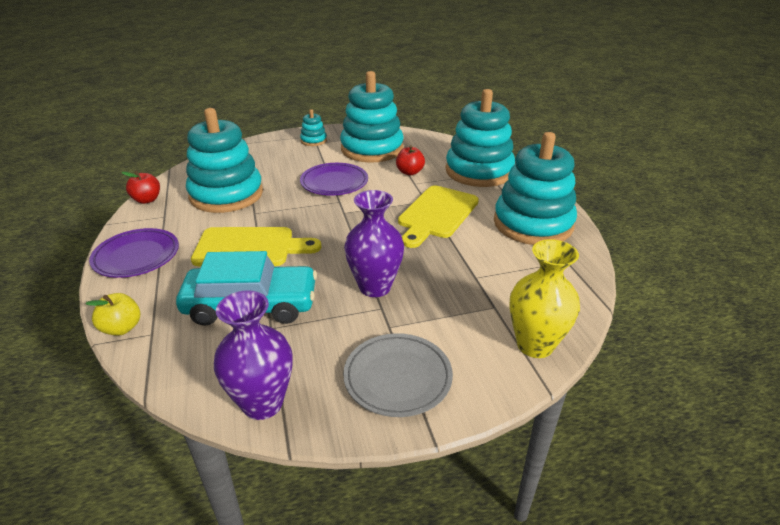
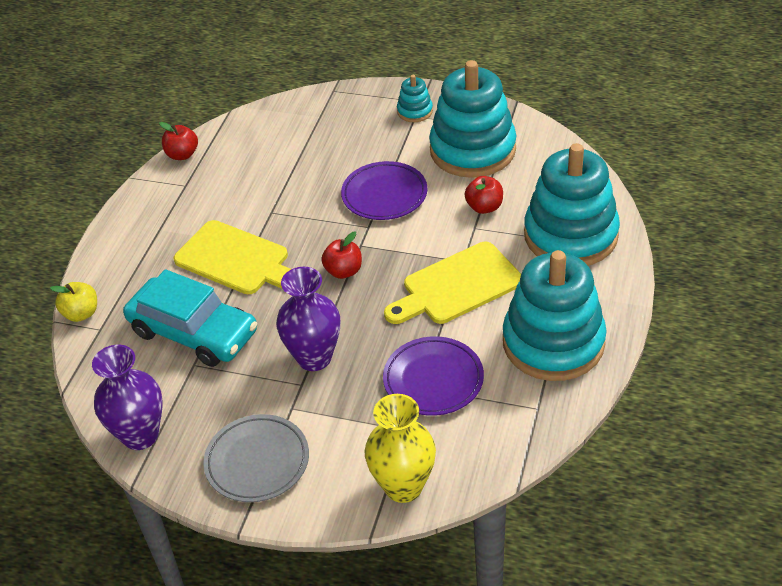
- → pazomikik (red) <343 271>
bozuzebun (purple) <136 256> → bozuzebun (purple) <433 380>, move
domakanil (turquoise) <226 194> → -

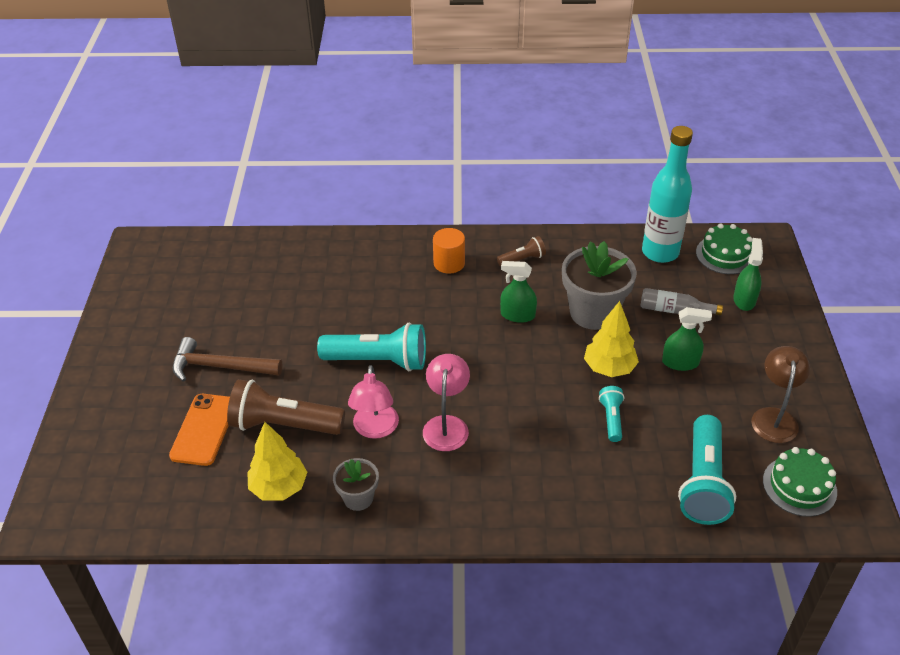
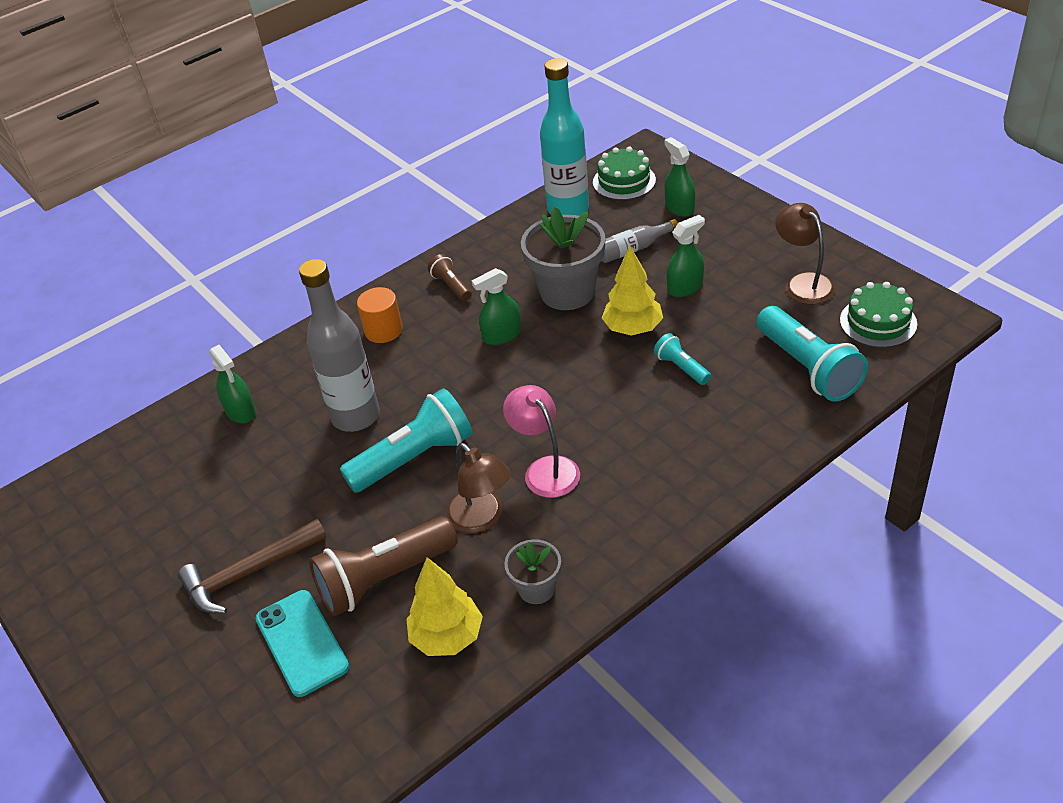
- → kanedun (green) <240 411>
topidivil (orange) <204 429> → topidivil (turquoise) <302 642>
- → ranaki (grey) <355 416>
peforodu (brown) <522 259> → peforodu (brown) <451 286>, 60 degrees counterclockwise
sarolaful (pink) <375 429> → sarolaful (brown) <482 519>

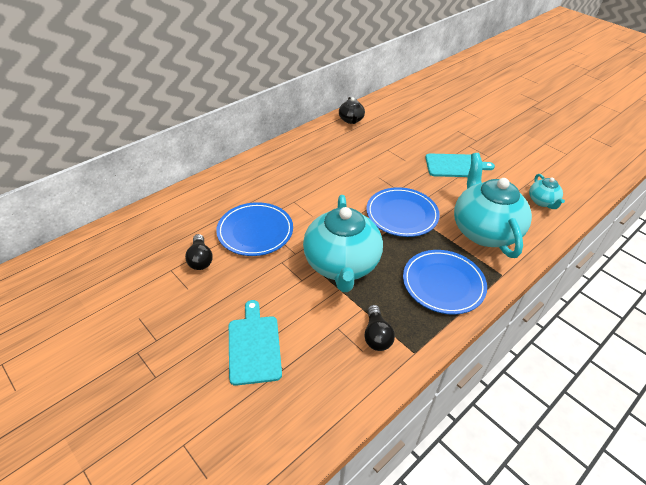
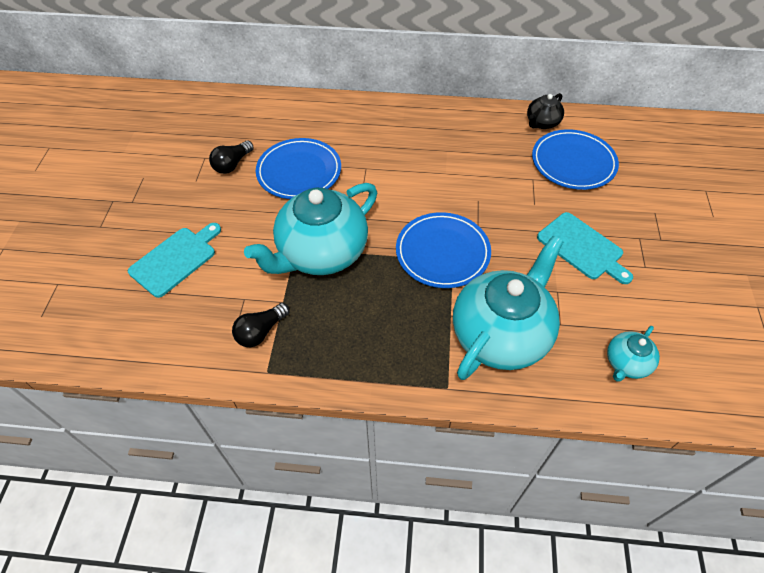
bozuzebun (blue) <443 284> → bozuzebun (blue) <573 162>, move

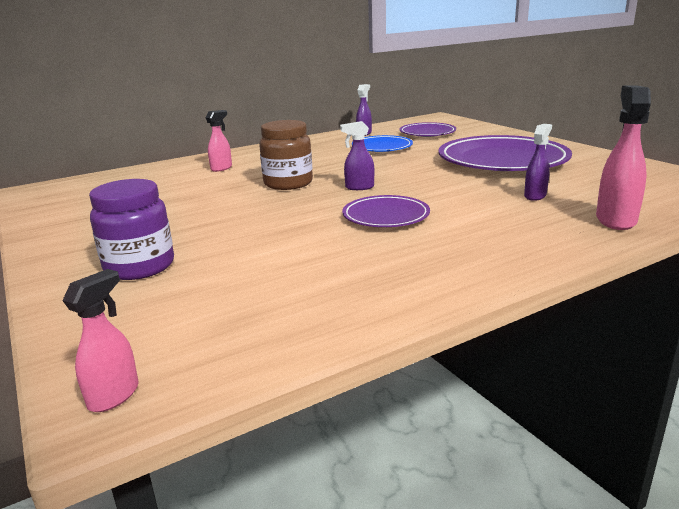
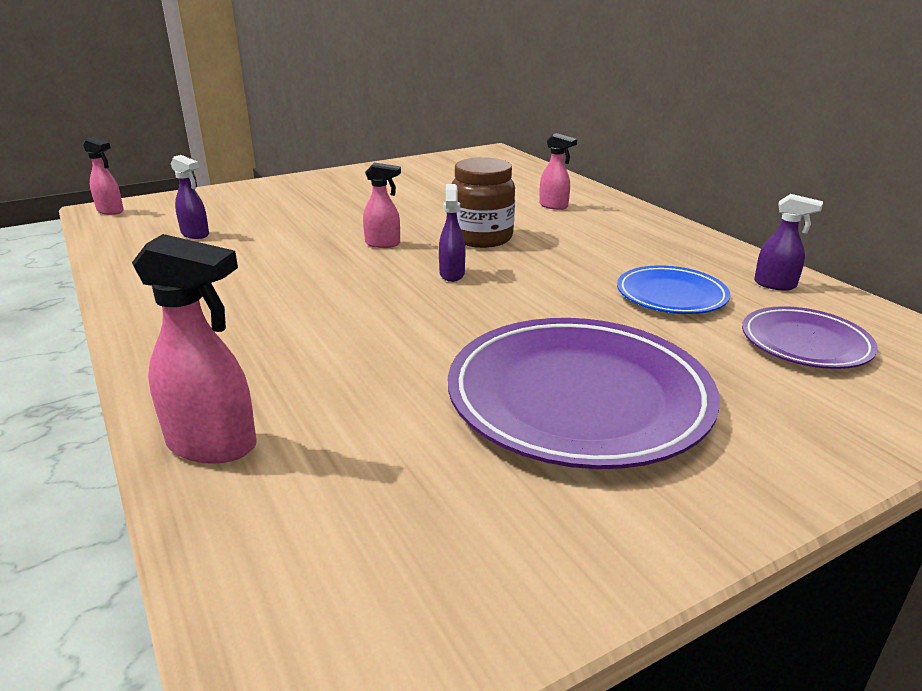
kanedun (purple) <535 196> → kanedun (purple) <195 234>, move
- → kanedun (pink) <383 244>
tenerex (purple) <140 267> → -
bozuzebun (purple) <386 216> → -

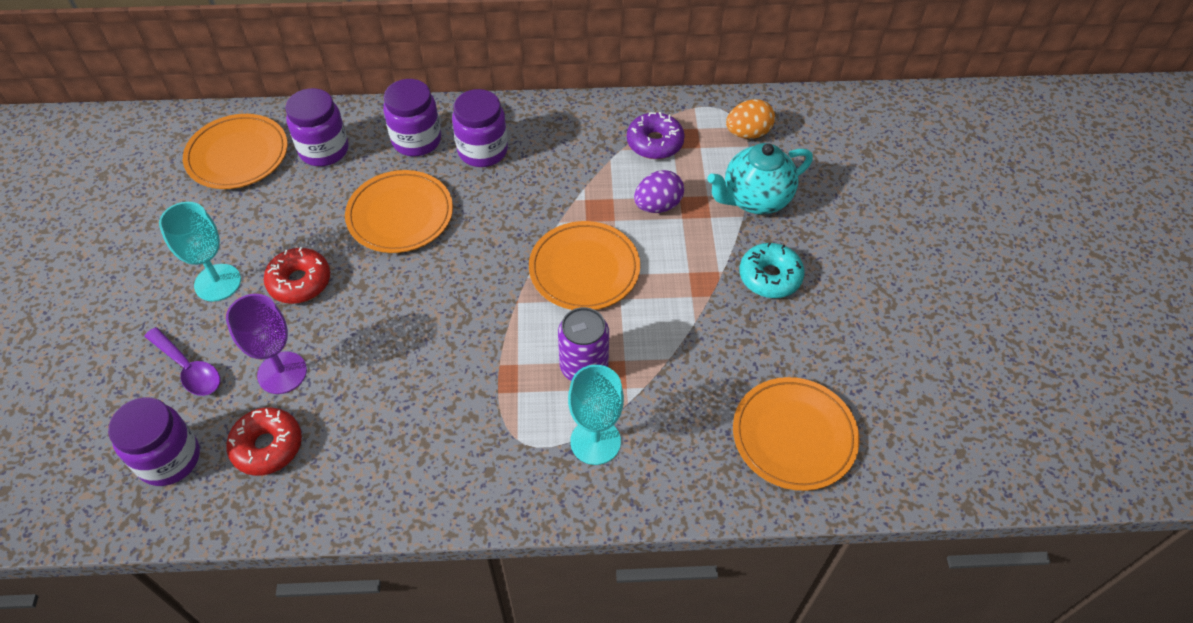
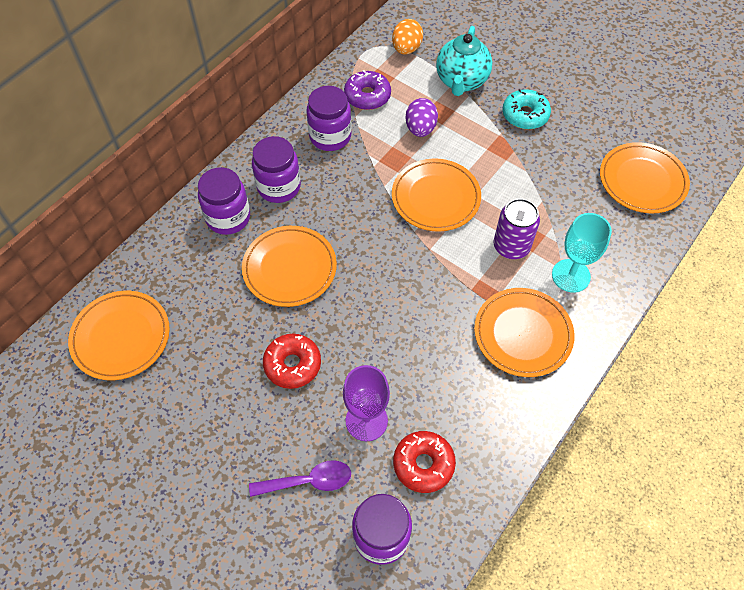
tenerex (purple) <324 150> → tenerex (purple) <330 136>, move
- → bozuzebun (orange) <522 334>
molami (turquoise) <217 282> → -

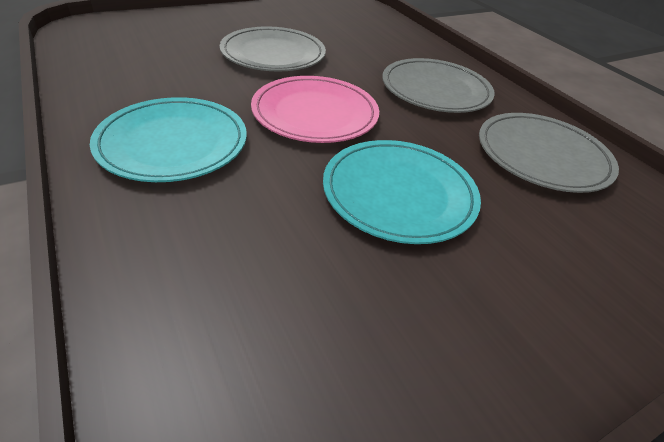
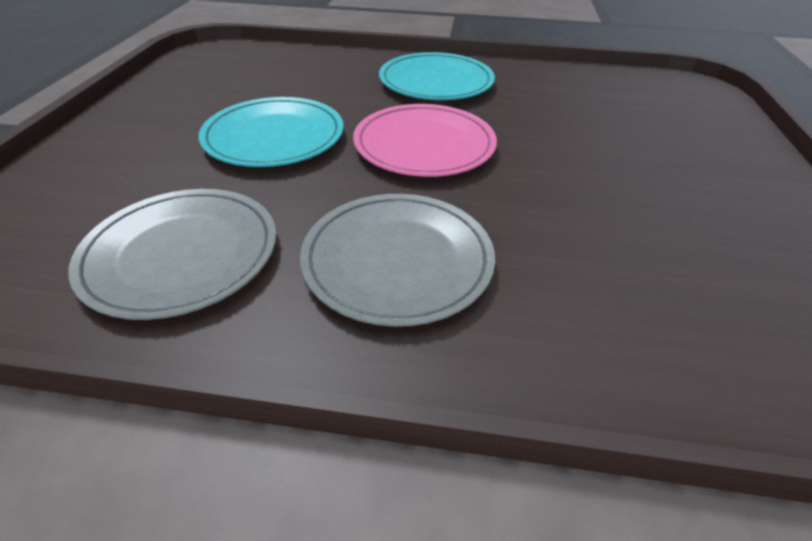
bozuzebun (grey) <273 54> → -

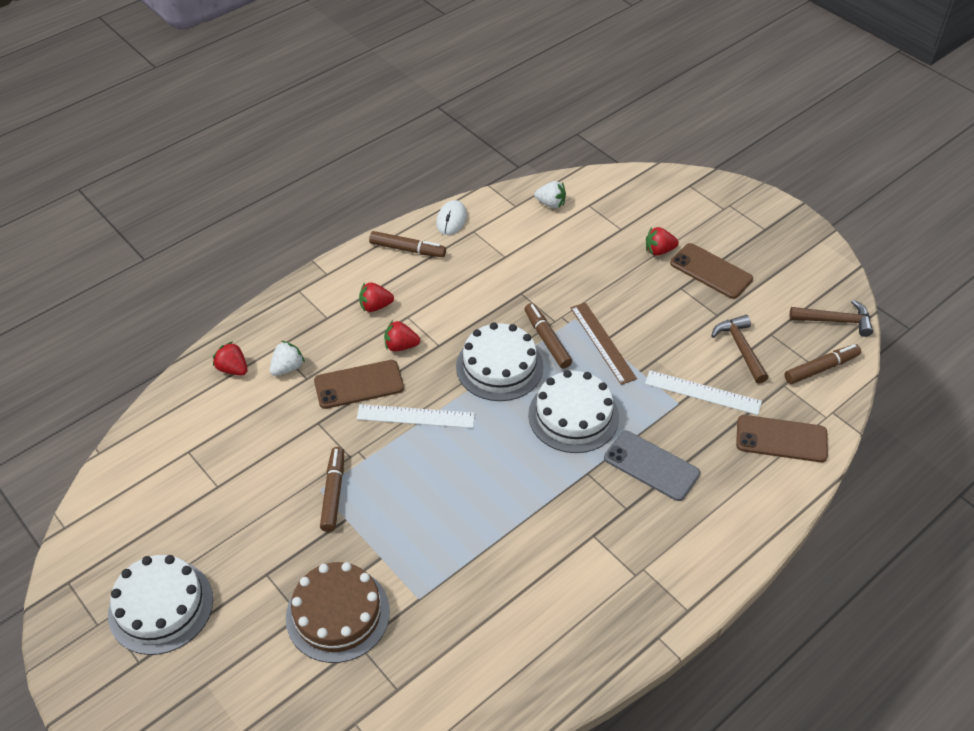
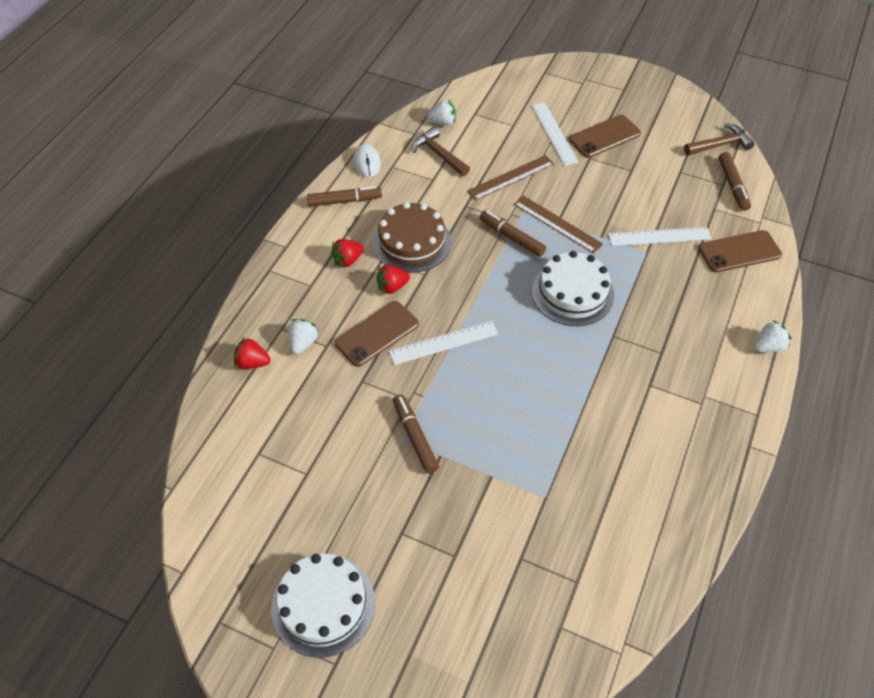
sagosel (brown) <338 614> → sagosel (brown) <412 242>, move
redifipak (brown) <740 348> → redifipak (brown) <439 154>, move
- → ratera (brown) <511 177>
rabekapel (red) <659 251> → ratera (white) <554 133>
topidivil (brown) <711 271> → topidivil (brown) <604 136>, 45 degrees counterclockwise
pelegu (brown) <821 368> → pelegu (brown) <733 185>, 135 degrees clockwise
- → rabekapel (white) <768 346>
sagosel (white) <499 366> → -
topidivil (grey) <651 465> → -

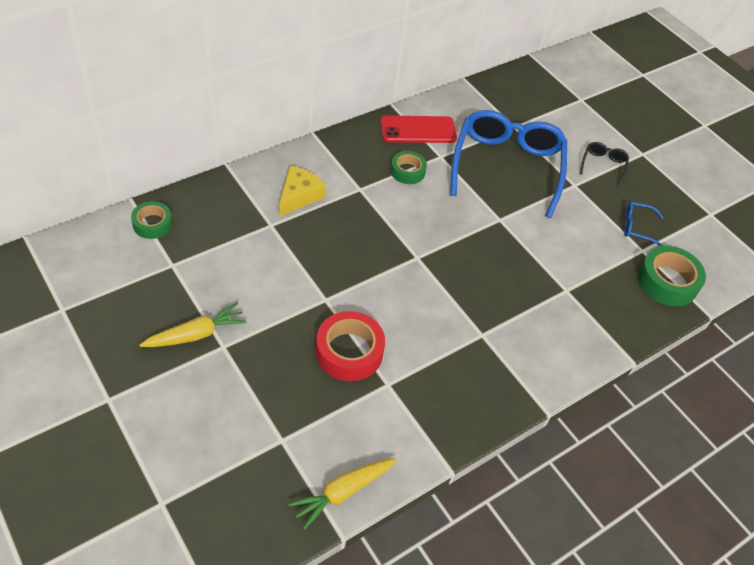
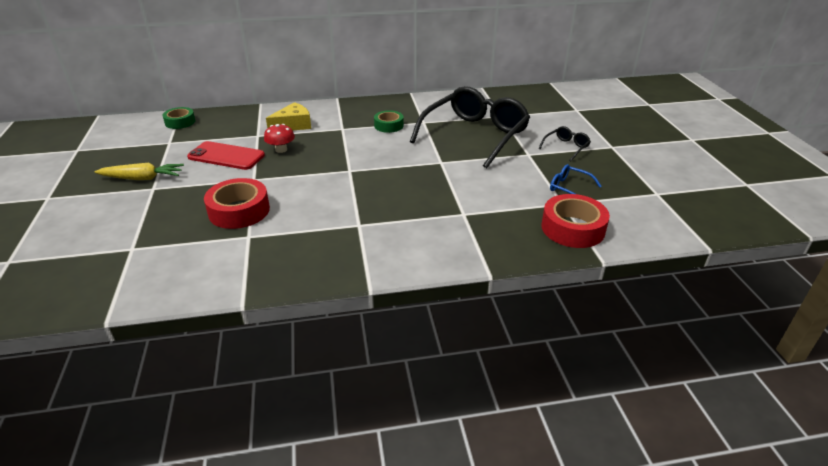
topidivil (red) <418 130> → topidivil (red) <226 156>, move
- → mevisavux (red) <281 149>
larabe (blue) <507 167> → larabe (black) <475 135>
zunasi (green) <667 282> → zunasi (red) <572 228>
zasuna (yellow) <343 492> → -

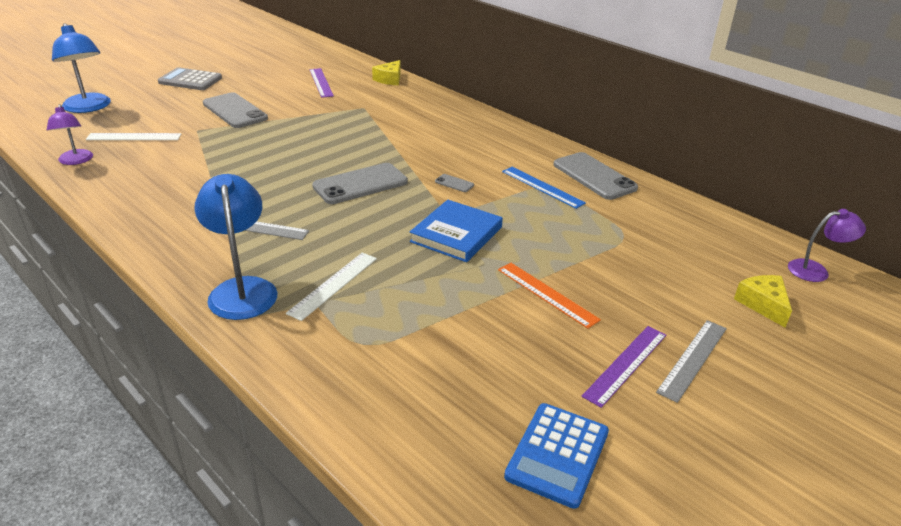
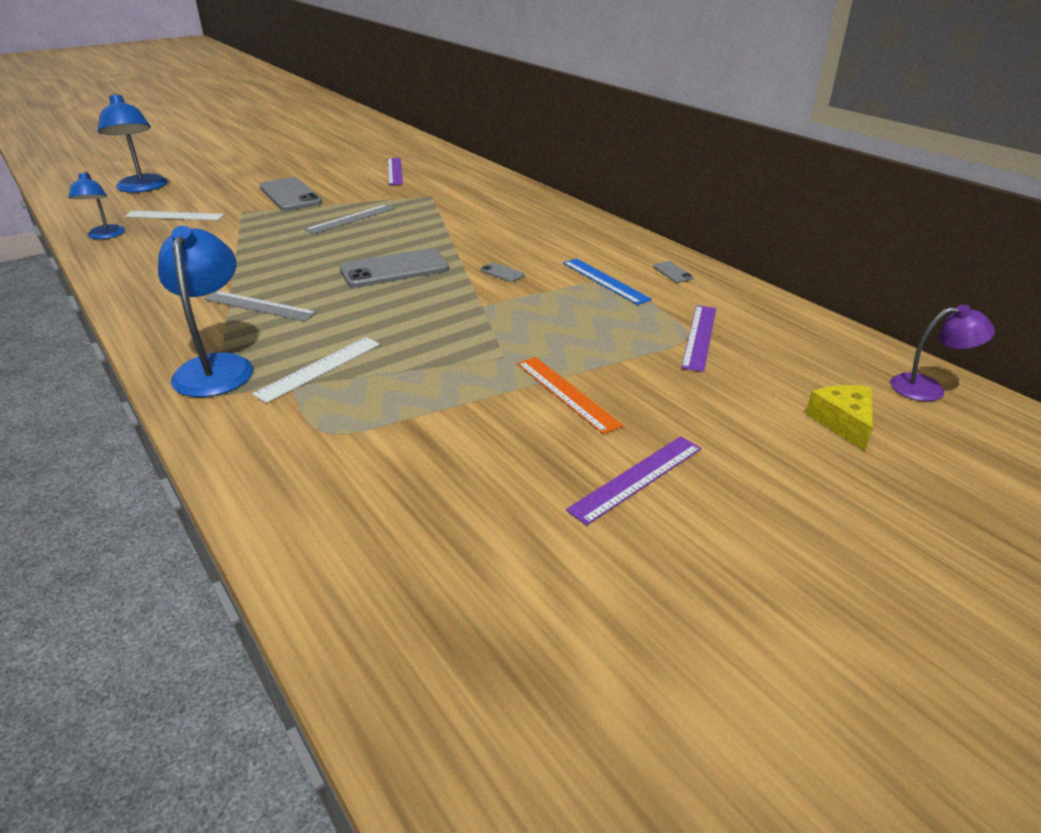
sarolaful (purple) <75 161> → sarolaful (blue) <104 236>
ratera (grey) <693 359> → ratera (grey) <351 219>, move
topidivil (grey) <594 176> → topidivil (grey) <672 272>, x0.42
- → ratera (purple) <699 337>
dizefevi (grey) <190 80> → -
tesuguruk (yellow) <389 79> → -
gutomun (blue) <456 234> → -
dizefevi (blue) <557 454> → -

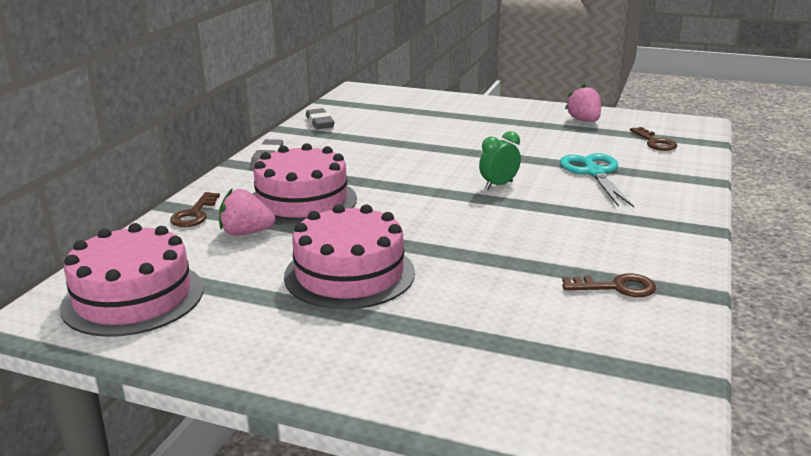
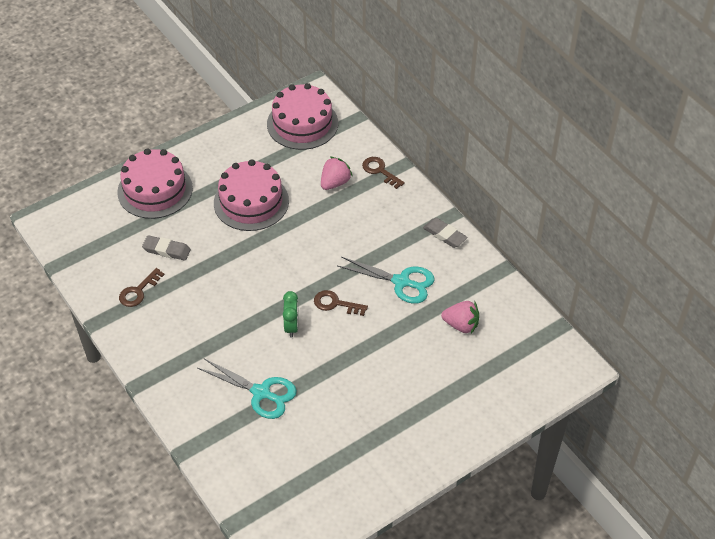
sagosel (pink) <302 201> → sagosel (pink) <155 190>, move
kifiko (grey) <319 122> → kifiko (grey) <166 250>, move
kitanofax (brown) <655 142> → kitanofax (brown) <335 304>, move
- → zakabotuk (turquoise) <401 282>
rabekapel (pink) <584 120> → rabekapel (pink) <461 325>, move

